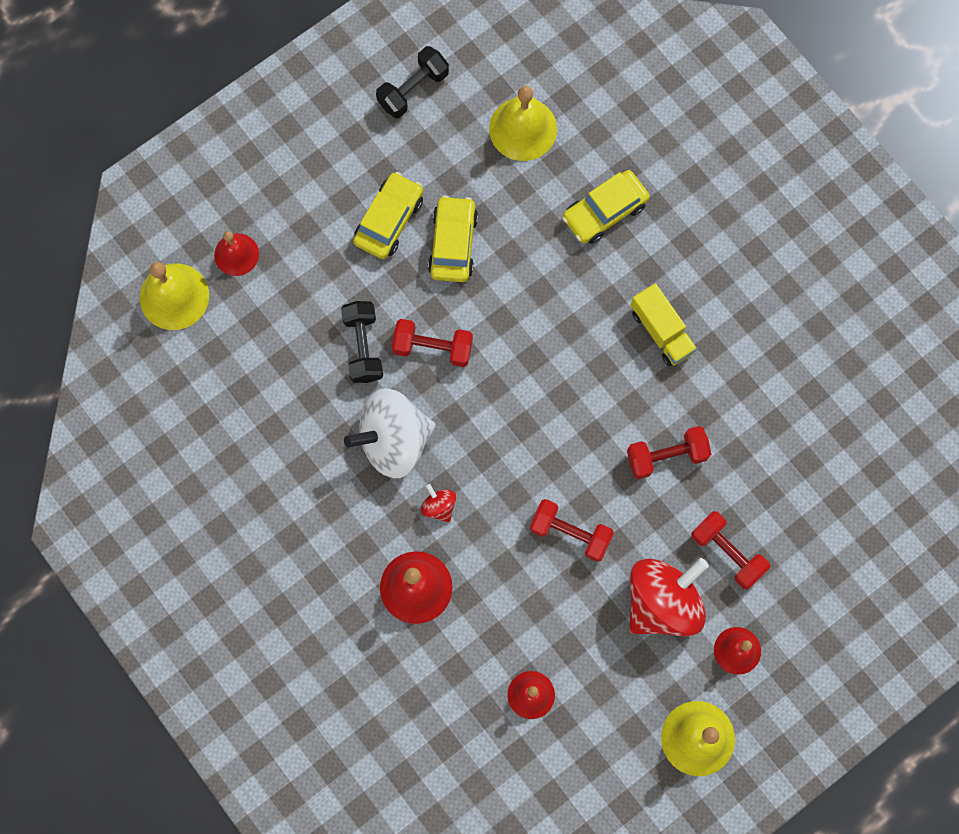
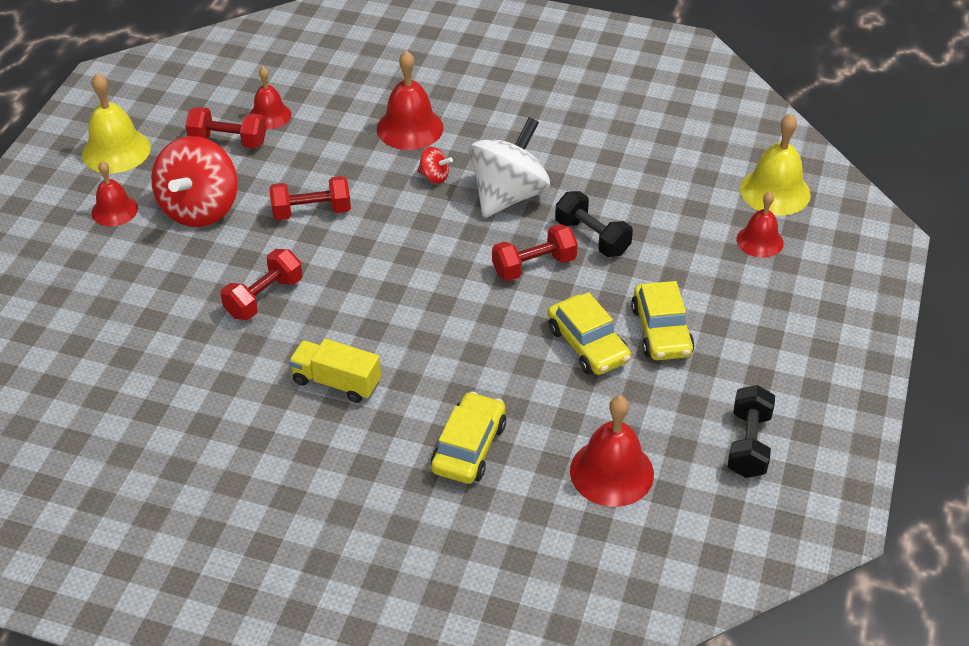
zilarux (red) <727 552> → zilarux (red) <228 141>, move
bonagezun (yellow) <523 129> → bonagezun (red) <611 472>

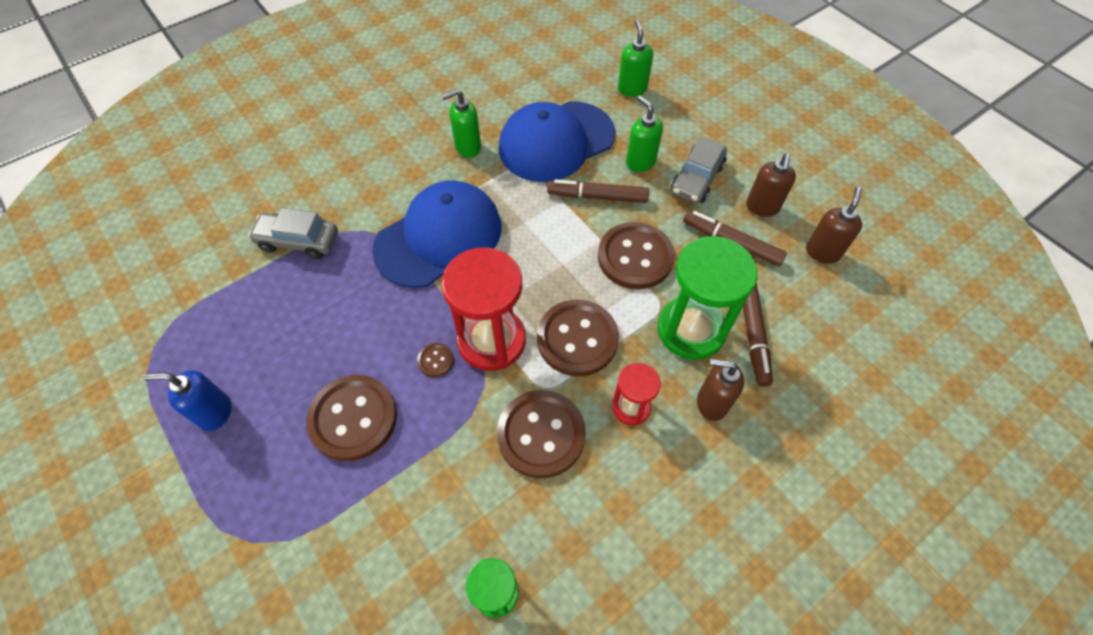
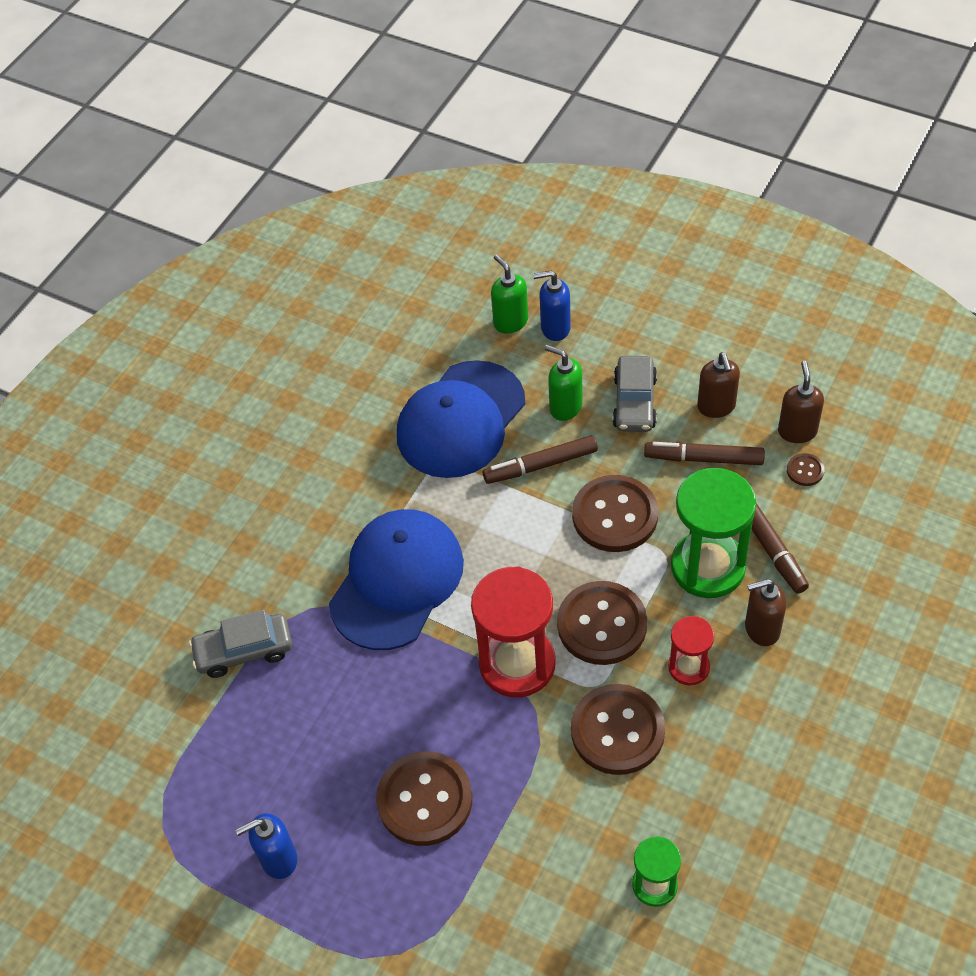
- → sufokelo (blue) <555 328>
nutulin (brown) <435 360> → nutulin (brown) <805 470>, move
sufokelo (green) <467 147> → -

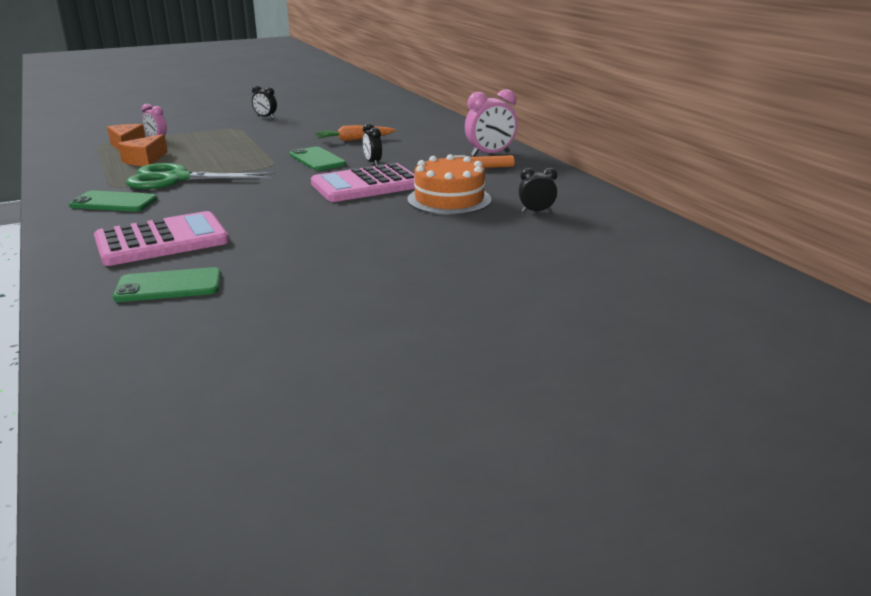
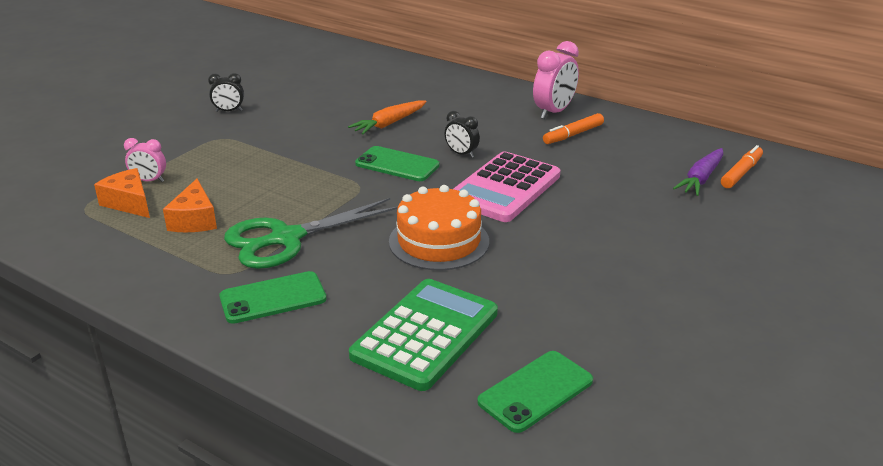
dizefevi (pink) <162 241> → dizefevi (green) <425 334>
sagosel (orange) <449 199> → sagosel (orange) <439 241>, move
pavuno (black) <536 211> → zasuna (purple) <701 179>
- → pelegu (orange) <741 173>

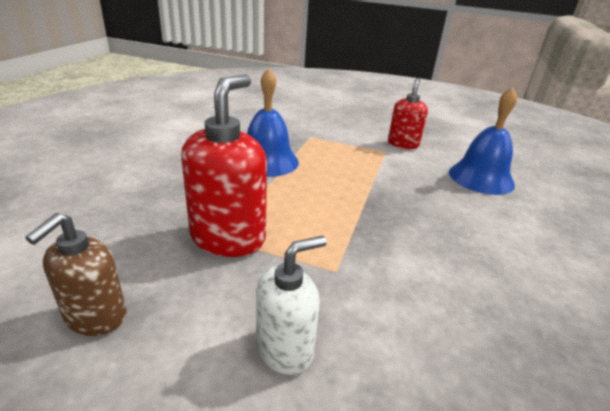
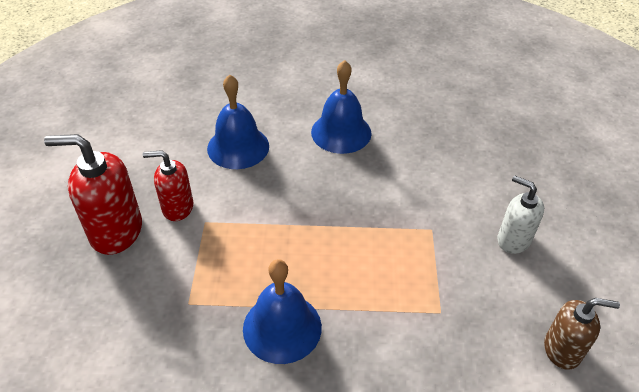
sufokelo (red) <228 237> → sufokelo (red) <116 231>, move
- → bonagezun (blue) <341 132>

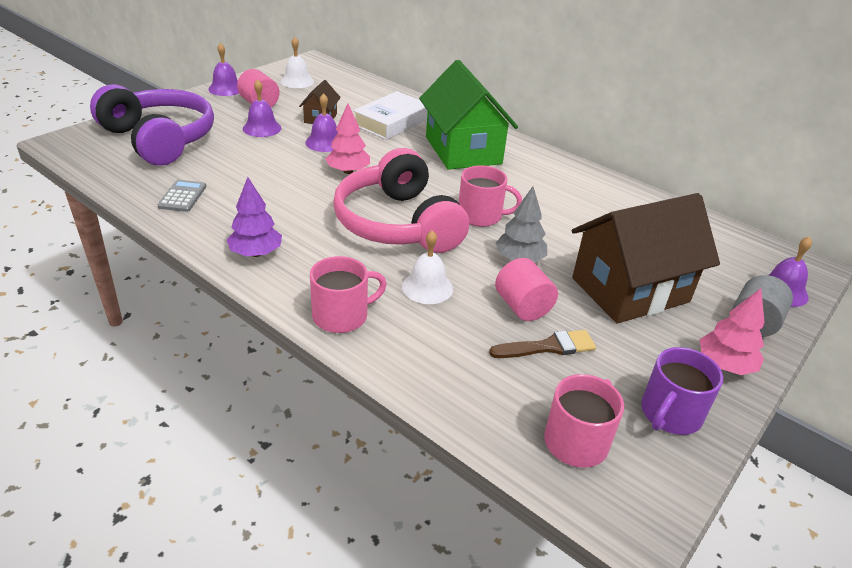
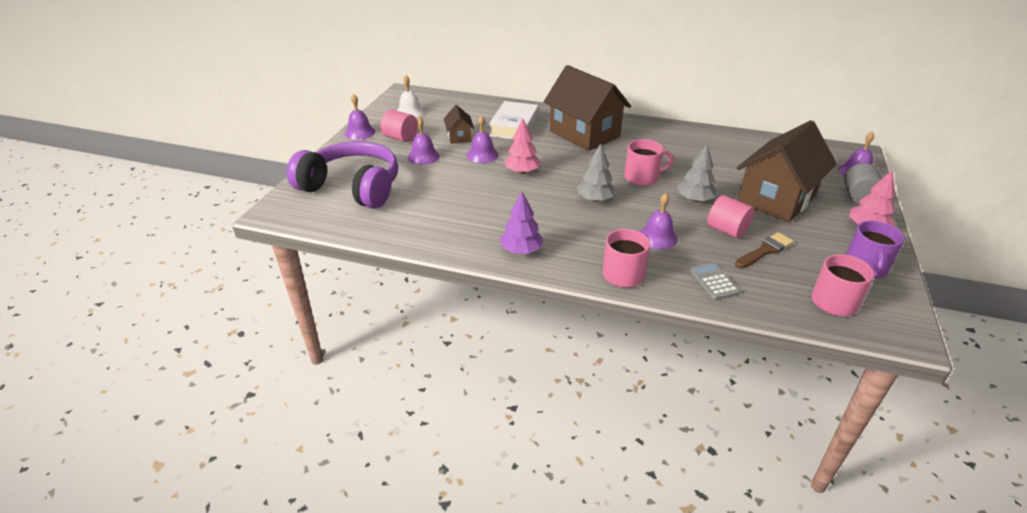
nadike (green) <463 150> → nadike (brown) <584 134>
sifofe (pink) <398 224> → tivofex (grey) <595 199>
bonagezun (white) <427 287> → bonagezun (purple) <657 237>
dizefevi (grey) <182 196> → dizefevi (grey) <713 281>, move

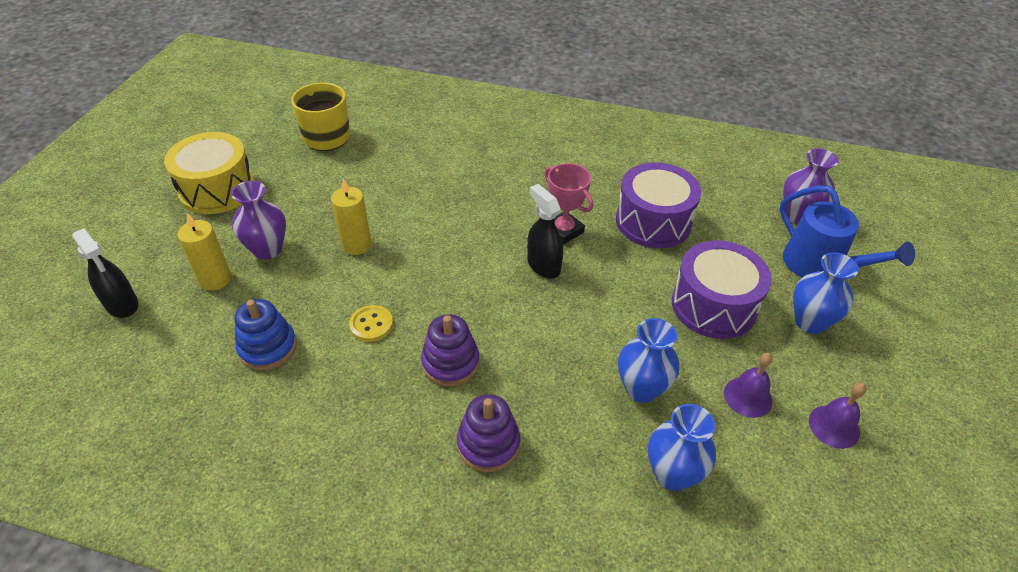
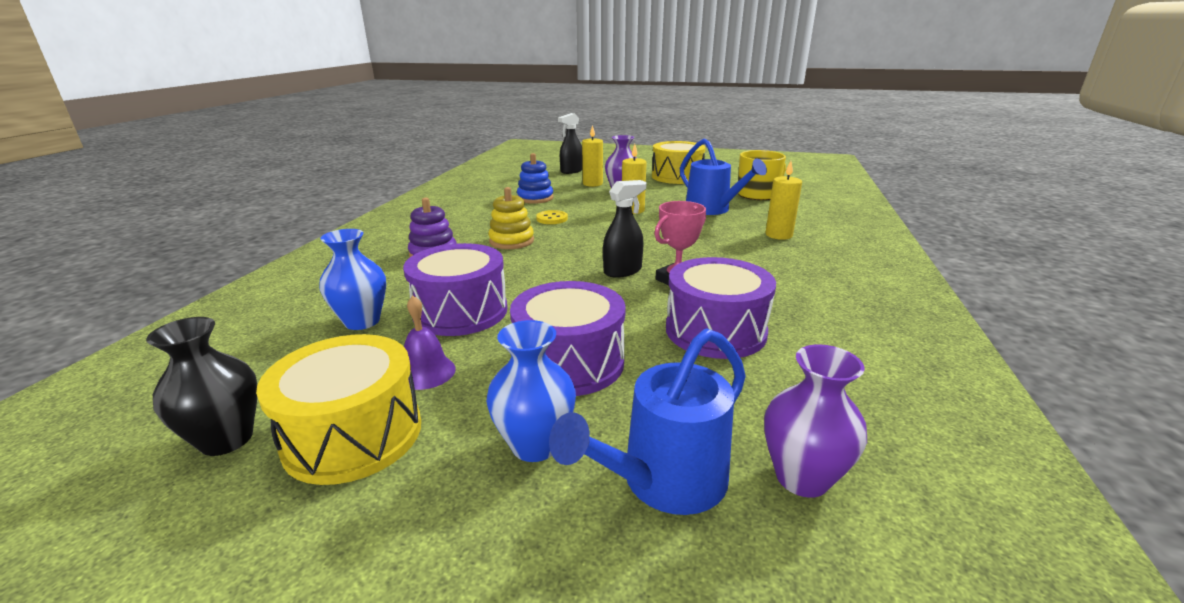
- → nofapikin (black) <226 439>
bonagezun (purple) <834 426> → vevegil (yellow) <353 435>
nofapikin (blue) <641 389> → vevegil (purple) <460 312>
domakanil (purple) <450 363> → domakanil (yellow) <511 241>
- → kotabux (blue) <712 209>
- → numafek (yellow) <778 235>

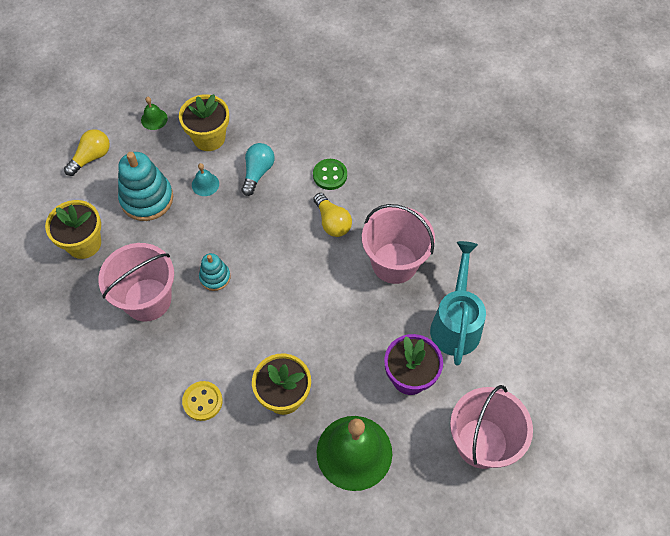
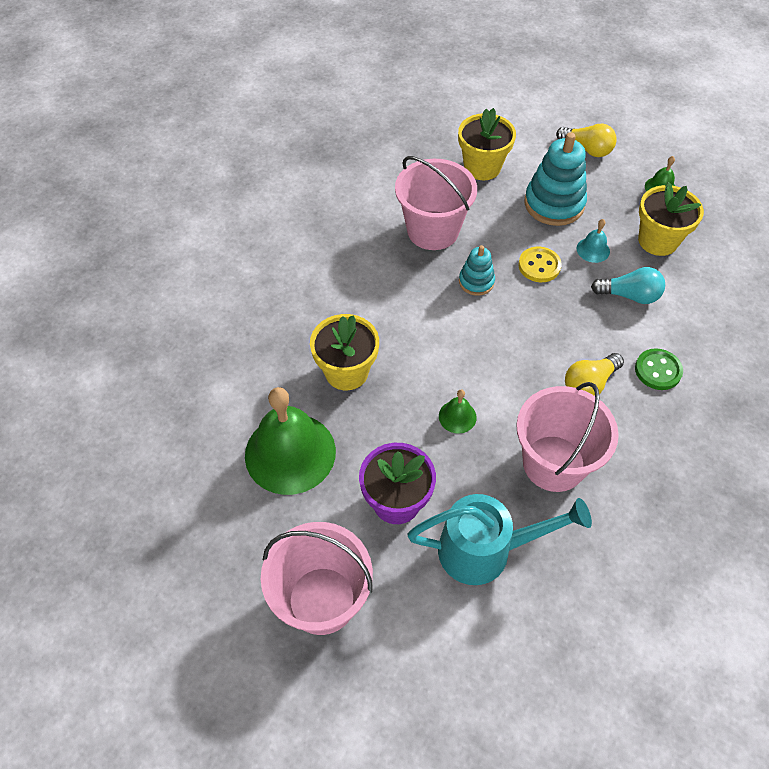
- → bonagezun (green) <457 416>
nutulin (yellow) <202 401> → nutulin (yellow) <539 266>, move

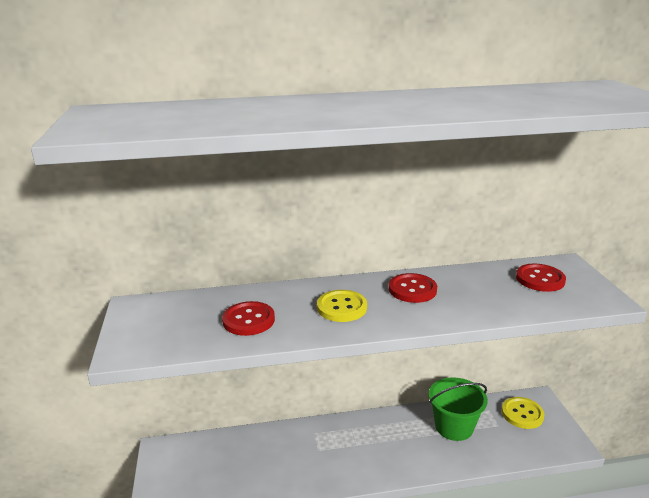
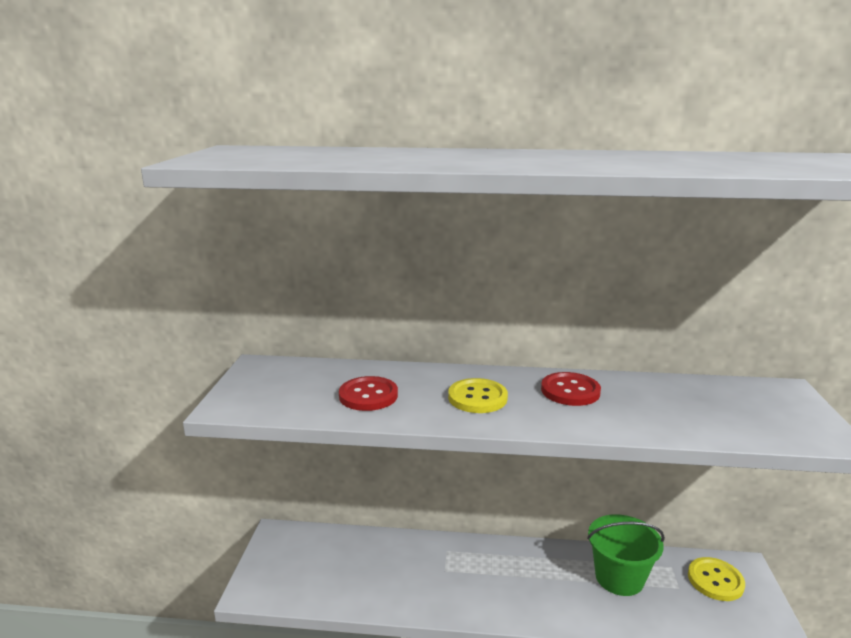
nutulin (red) <540 279> → -

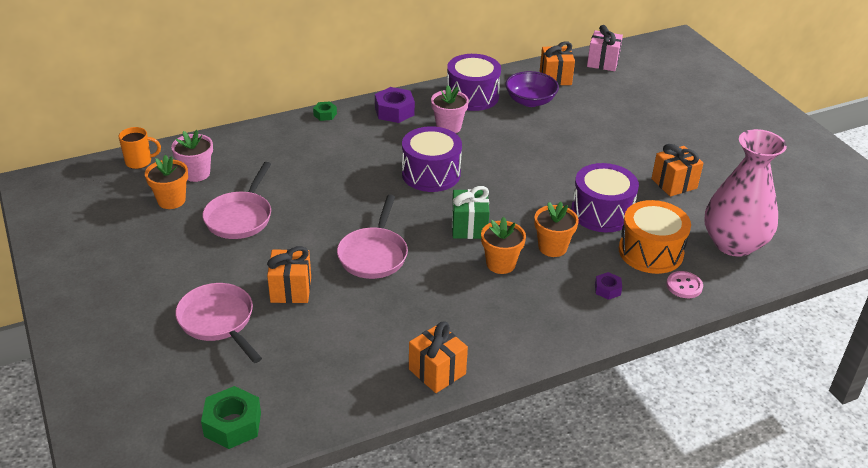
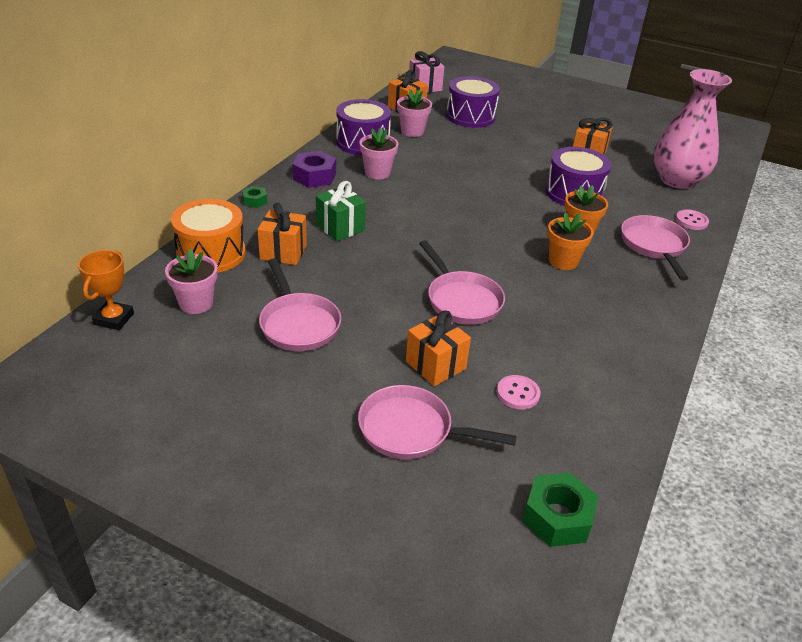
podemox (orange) <139 162> → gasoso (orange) <114 319>
vevegil (orange) <650 252> → vevegil (orange) <211 253>, move
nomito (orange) <437 371> → nomito (orange) <283 252>, move
nomito (green) <469 227> → nomito (green) <340 228>, move
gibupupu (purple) <530 101> → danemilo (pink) <412 131>
vevegil (purple) <431 174> → vevegil (purple) <470 116>, move
- → nutulin (pink) <518 393>
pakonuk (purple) <607 289> → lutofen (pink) <654 246>
danemilo (orange) <171 200> → -

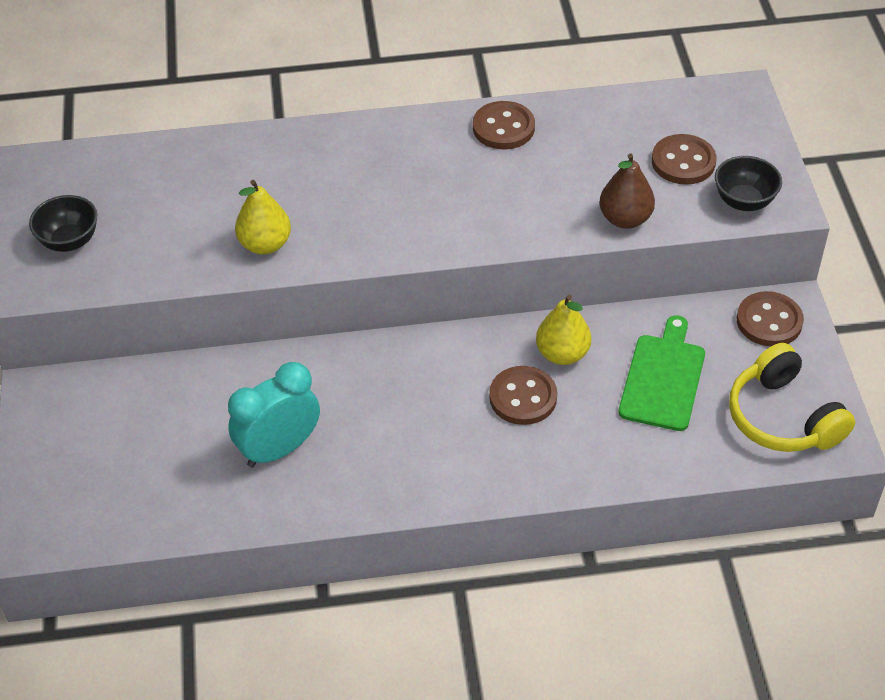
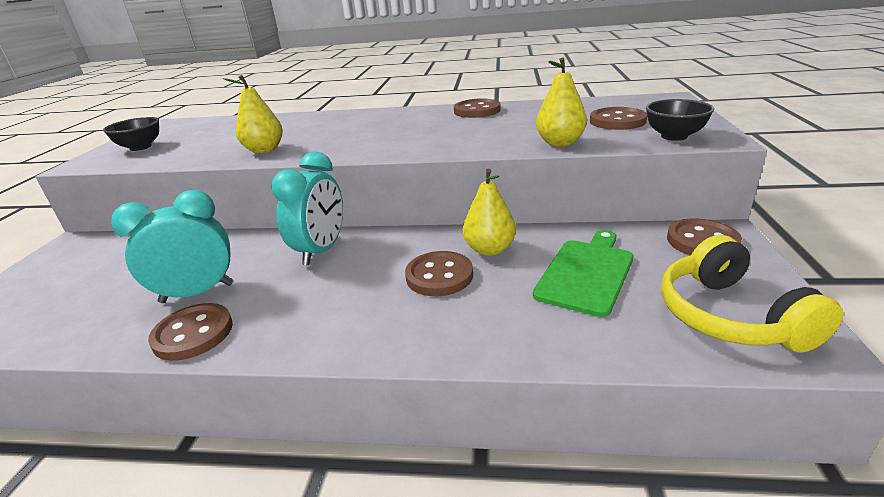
- → nutulin (brown) <193 334>
- → pavuno (turquoise) <321 250>
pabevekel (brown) <625 219> → pabevekel (yellow) <560 143>

